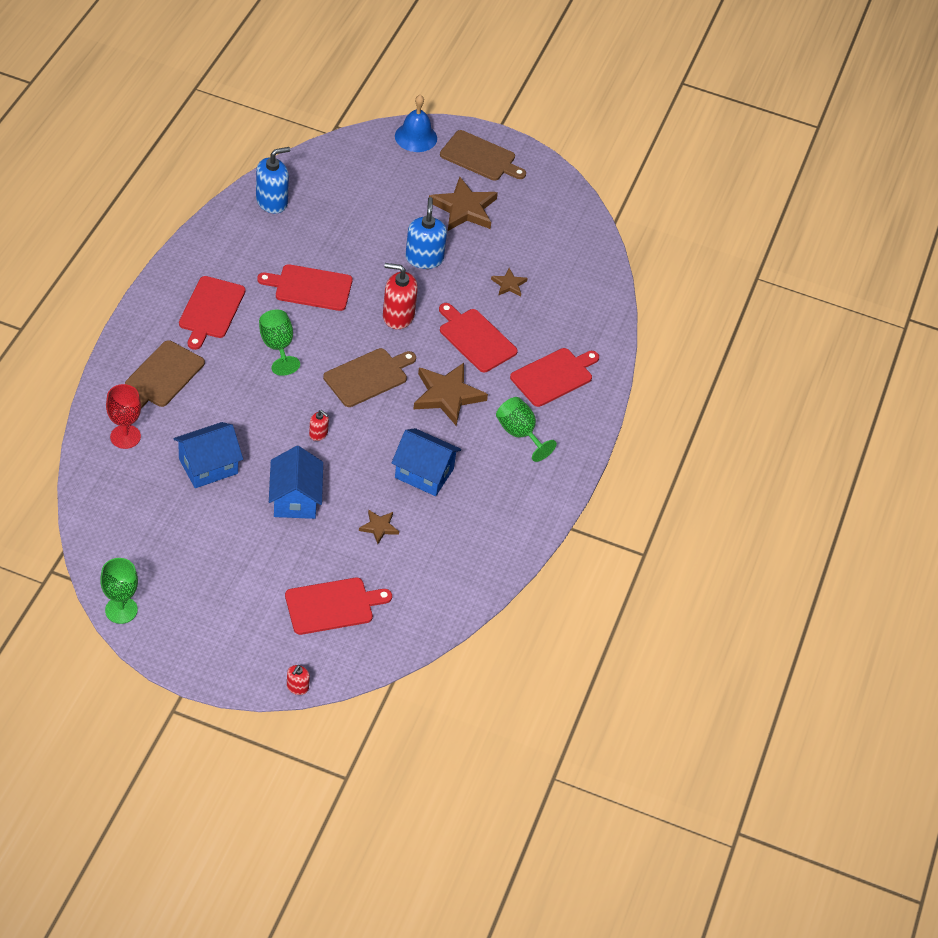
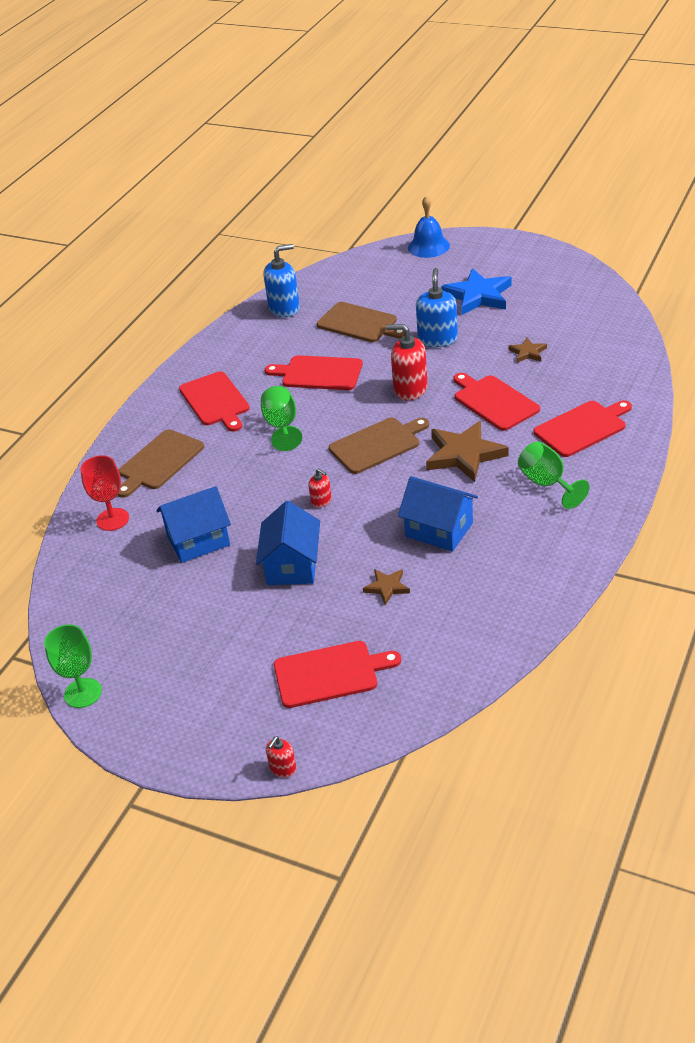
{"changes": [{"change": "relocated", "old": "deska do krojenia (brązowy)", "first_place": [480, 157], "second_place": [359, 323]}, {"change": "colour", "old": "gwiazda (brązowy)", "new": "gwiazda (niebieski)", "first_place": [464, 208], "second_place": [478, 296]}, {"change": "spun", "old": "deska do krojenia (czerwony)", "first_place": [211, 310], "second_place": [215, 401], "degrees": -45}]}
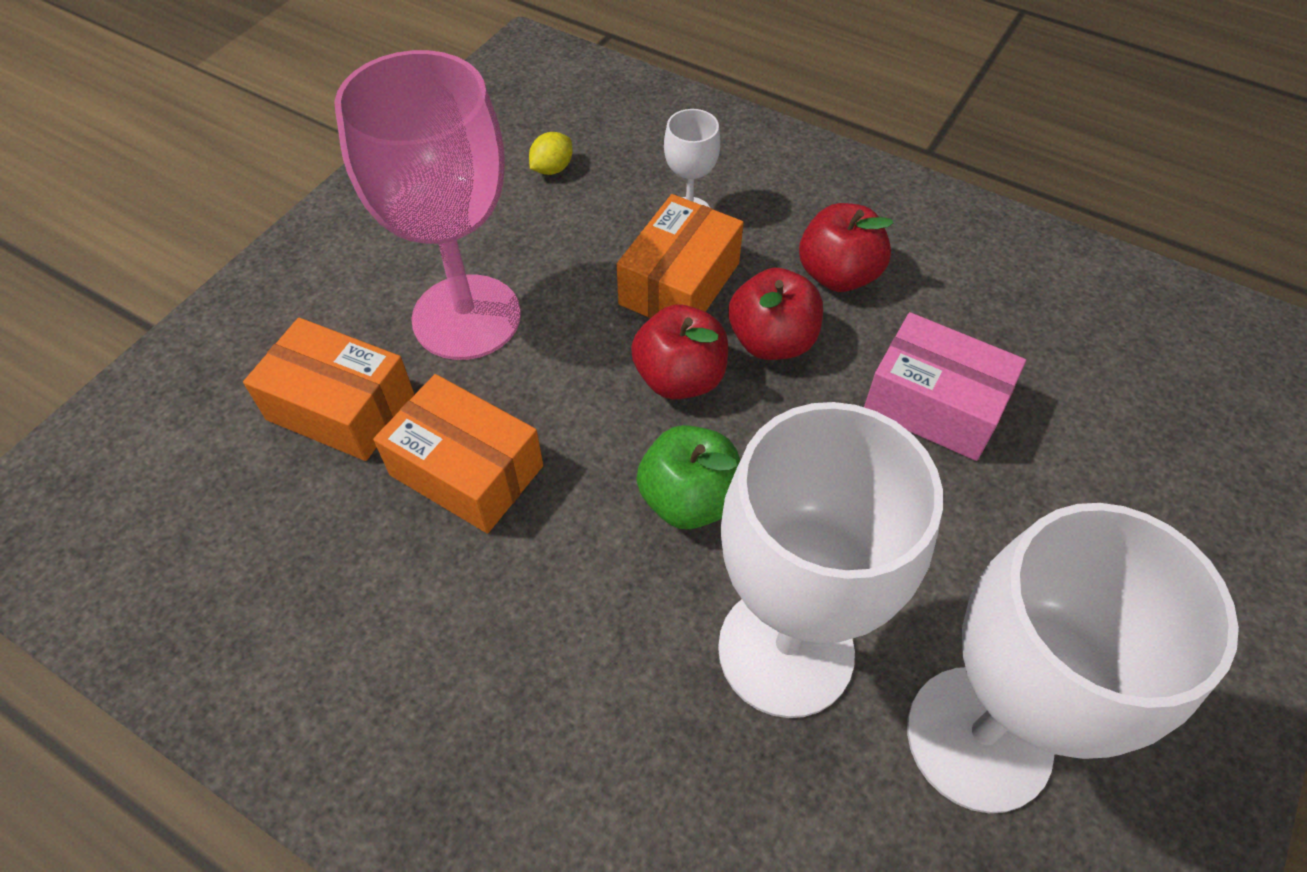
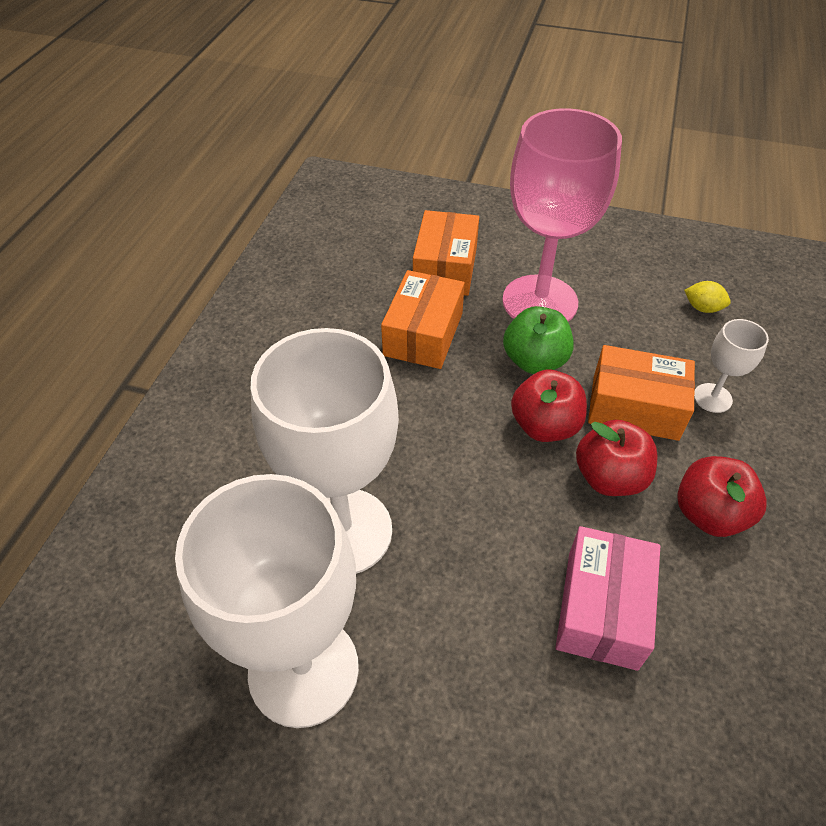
{"changes": [{"change": "relocated", "old": "jabłko (zielony)", "first_place": [689, 499], "second_place": [534, 361]}]}
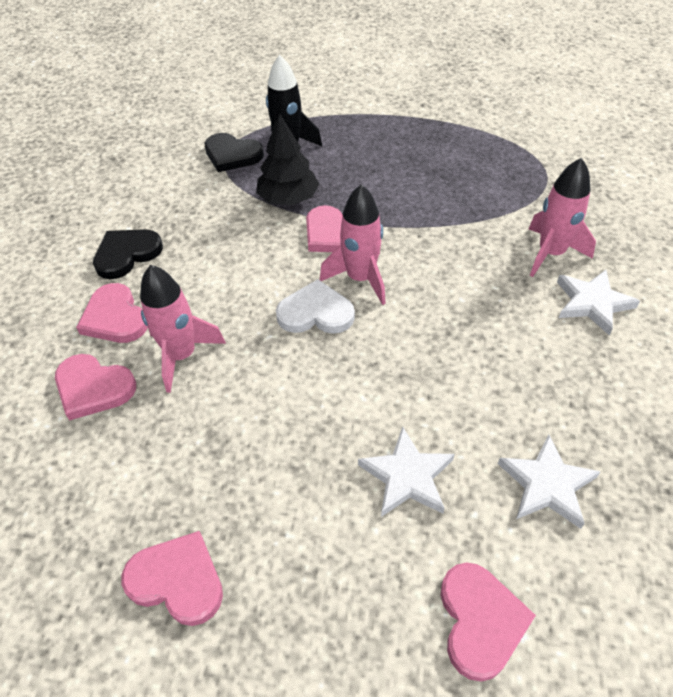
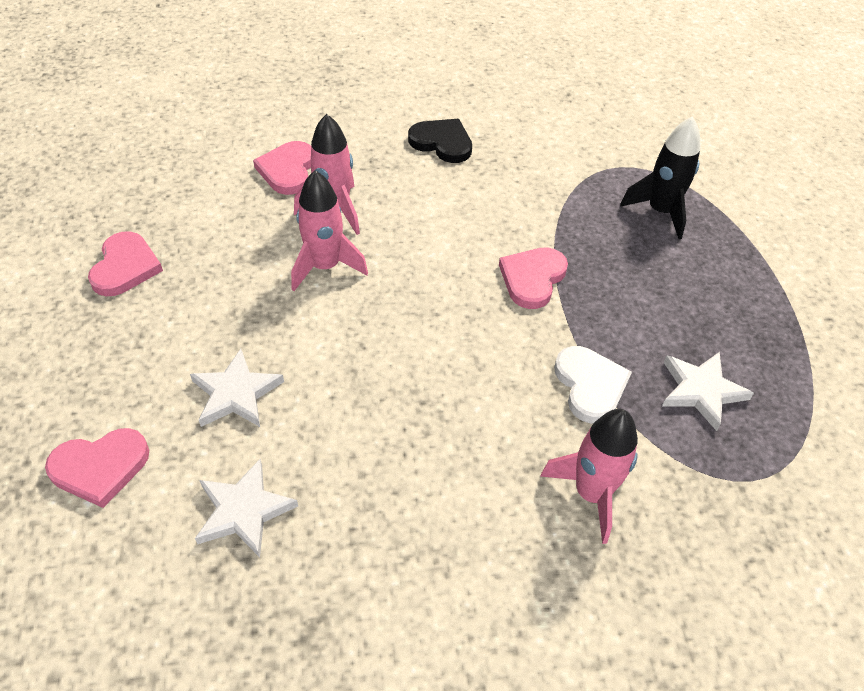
{"changes": [{"change": "missing", "old": "serce (różowy)", "first_place": [115, 318]}, {"change": "missing", "old": "serce (czarny)", "first_place": [232, 155]}, {"change": "missing", "old": "drzewko (czarny)", "first_place": [288, 199]}, {"change": "relocated", "old": "serce (biały)", "first_place": [316, 313], "second_place": [590, 386]}, {"change": "relocated", "old": "rakieta (różowy)", "first_place": [360, 278], "second_place": [325, 267]}, {"change": "relocated", "old": "gwiazda (biały)", "first_place": [592, 303], "second_place": [701, 391]}]}
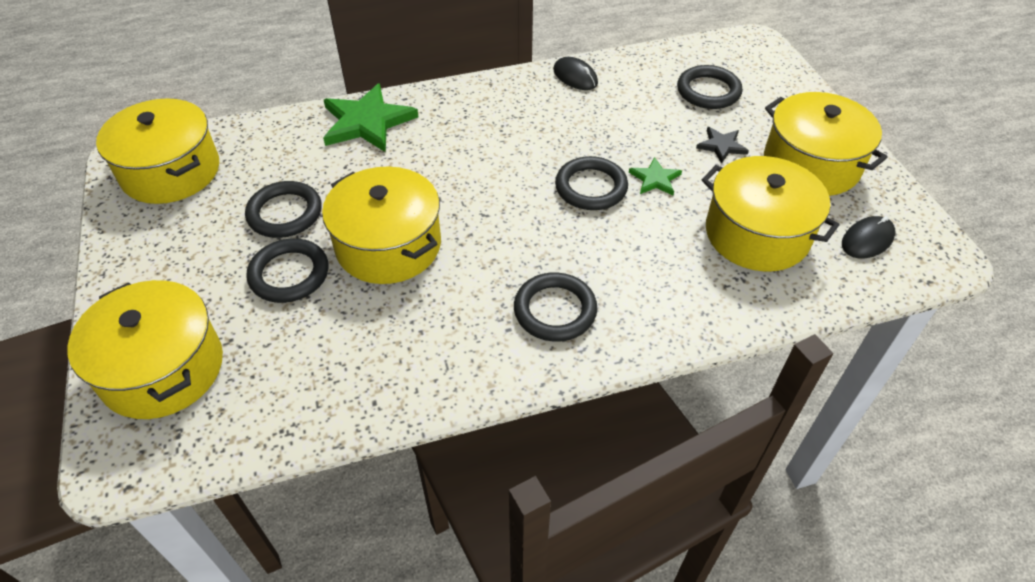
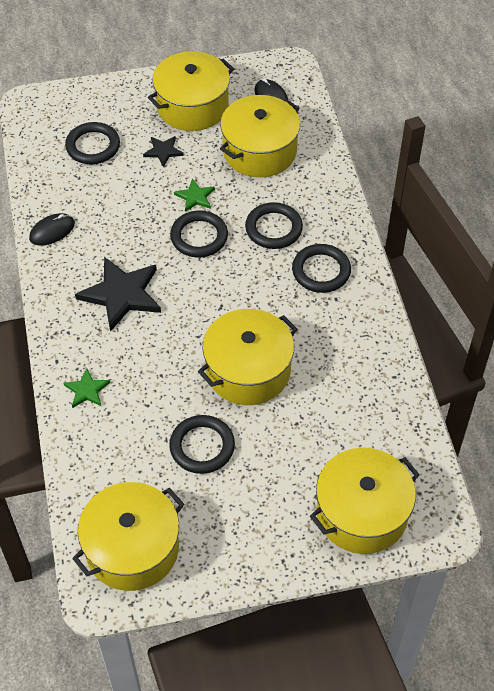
{"changes": [{"change": "appeared", "new": "gwiazda (czarny)", "second_place": [122, 294]}, {"change": "relocated", "old": "pierścień (czarny)", "first_place": [289, 274], "second_place": [273, 228]}, {"change": "size", "old": "gwiazda (zielony)", "first_place": [367, 122], "second_place": [87, 390], "factor": 0.5}]}
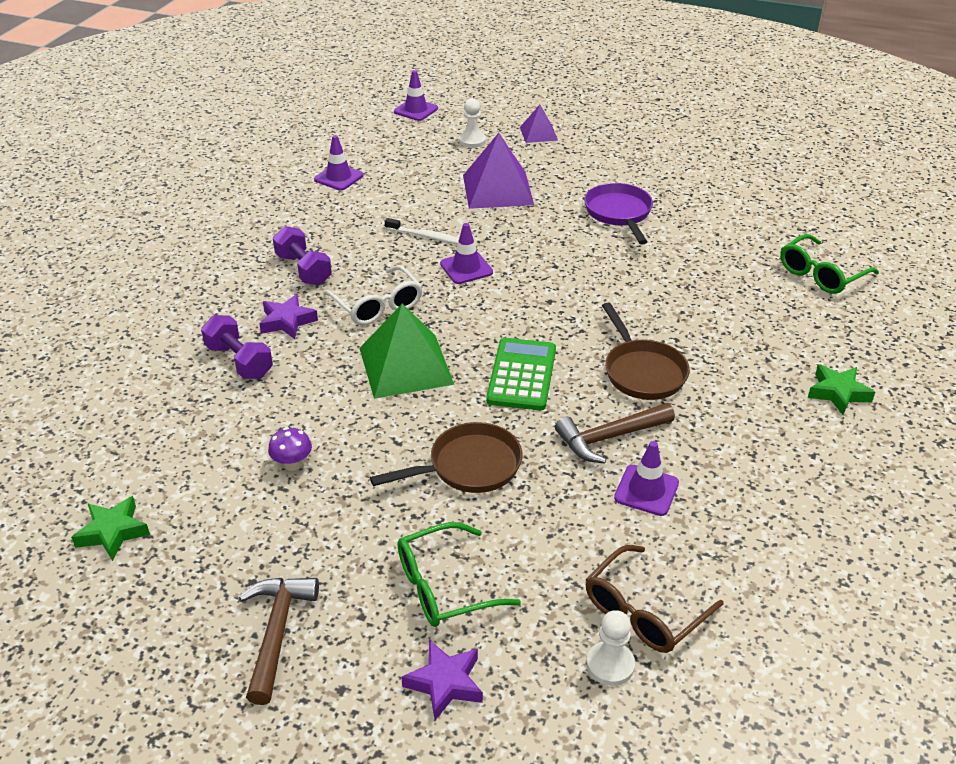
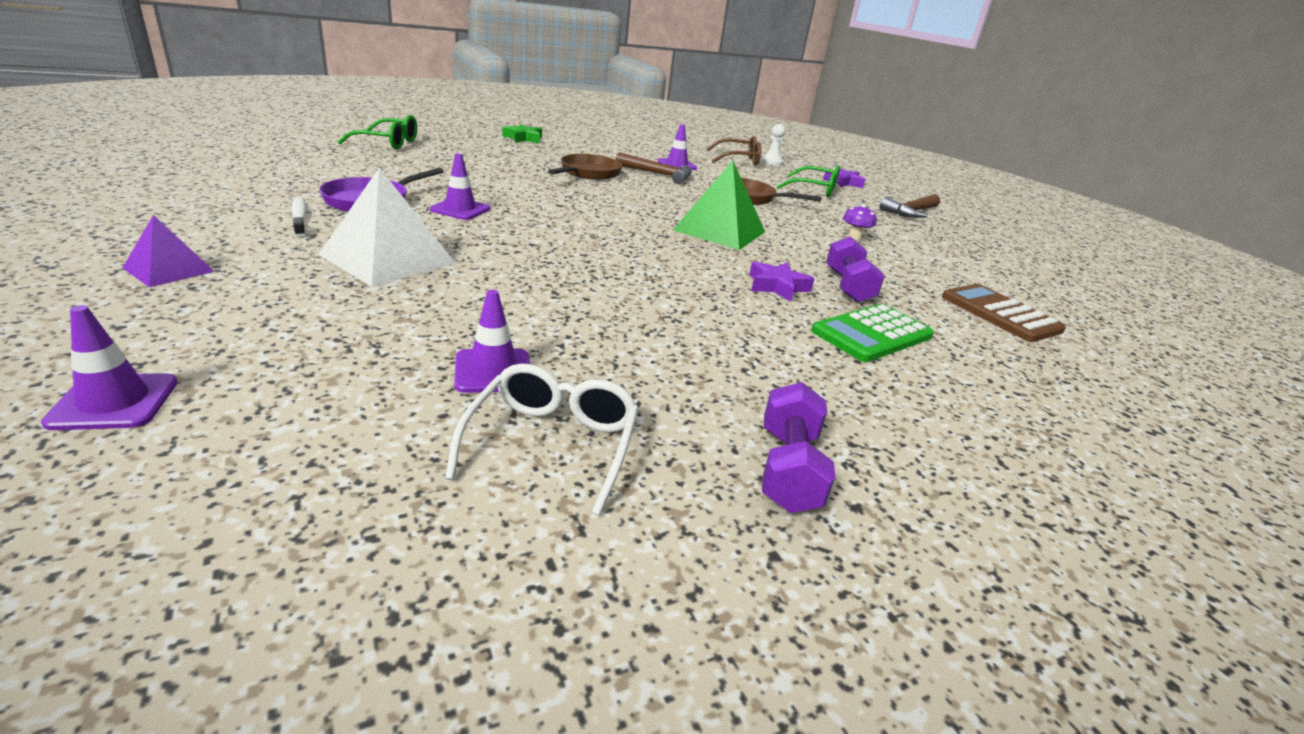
{"changes": [{"change": "missing", "old": "gwiazda (zielony)", "first_place": [113, 532]}, {"change": "missing", "old": "pionek (biały)", "first_place": [472, 141]}, {"change": "appeared", "new": "kalkulator (brązowy)", "second_place": [1000, 314]}, {"change": "relocated", "old": "hantel (fioletowy)", "first_place": [303, 269], "second_place": [788, 469]}, {"change": "relocated", "old": "okulary (biały)", "first_place": [378, 305], "second_place": [552, 443]}, {"change": "relocated", "old": "szczoteczka do zębów (biały)", "first_place": [425, 236], "second_place": [299, 218]}, {"change": "relocated", "old": "pachołek (fioletowy)", "first_place": [466, 268], "second_place": [460, 209]}, {"change": "relocated", "old": "kalkulator (zielony)", "first_place": [522, 375], "second_place": [872, 334]}, {"change": "colour", "old": "piramida (fioletowy)", "new": "piramida (biały)", "first_place": [498, 189], "second_place": [388, 259]}]}
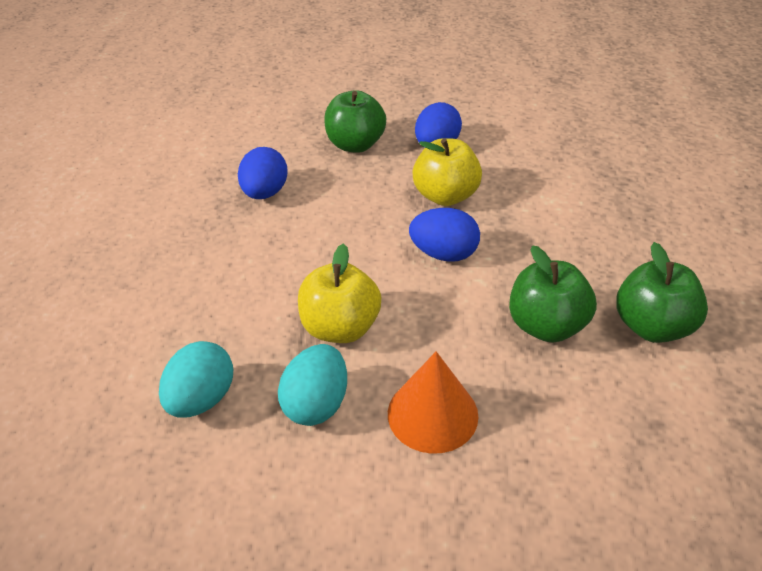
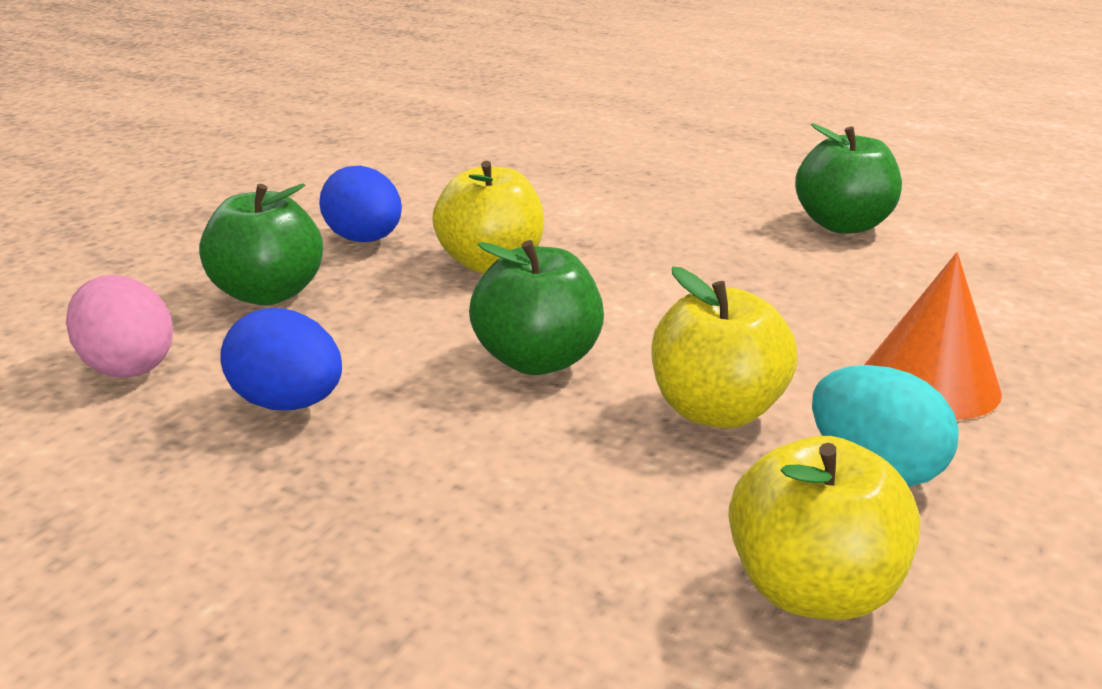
{"changes": [{"change": "missing", "old": "jajko (niebieski)", "first_place": [444, 254]}, {"change": "appeared", "new": "jajko (różowy)", "second_place": [128, 366]}, {"change": "relocated", "old": "jabłko (zielony)", "first_place": [546, 326], "second_place": [538, 360]}, {"change": "exchanged", "old": "jajko (turkusowy)", "new": "jabłko (żółty)", "first_place": [202, 399], "second_place": [812, 589]}]}
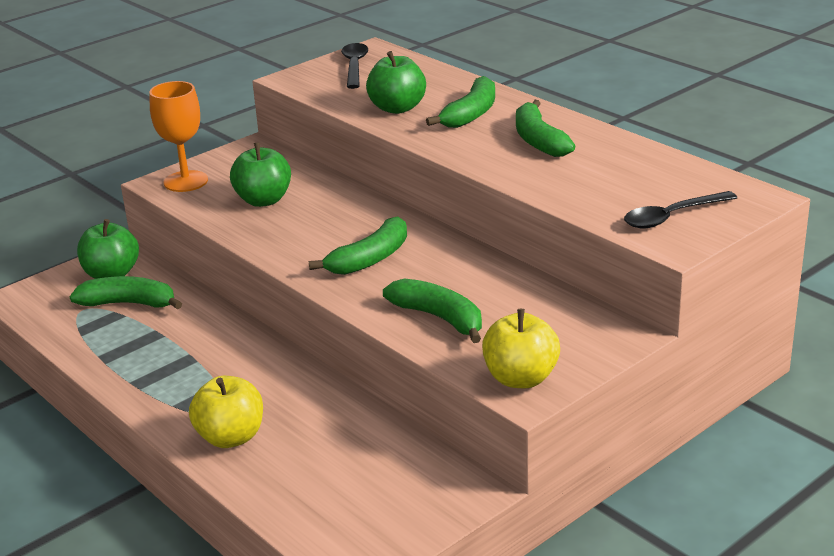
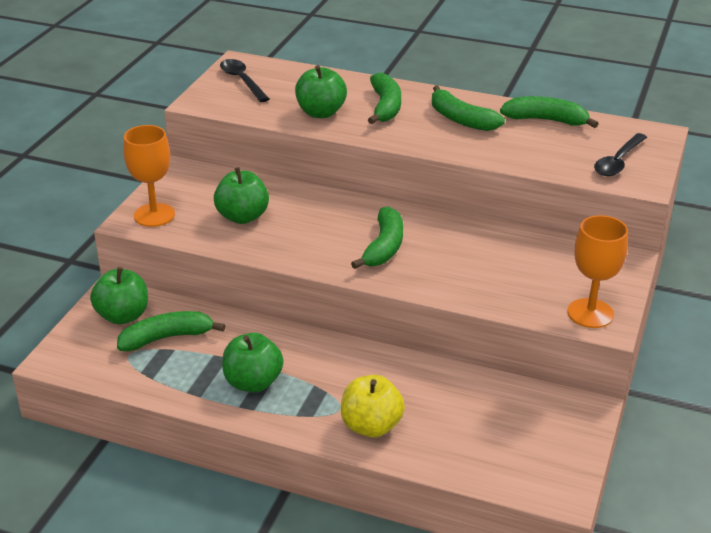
{"changes": [{"change": "appeared", "new": "jabłko (zielony)", "second_place": [253, 382]}, {"change": "relocated", "old": "banan (zielony)", "first_place": [439, 318], "second_place": [546, 120]}, {"change": "exchanged", "old": "jabłko (żółty)", "new": "kielich (pomarańczowy)", "first_place": [520, 378], "second_place": [590, 313]}]}
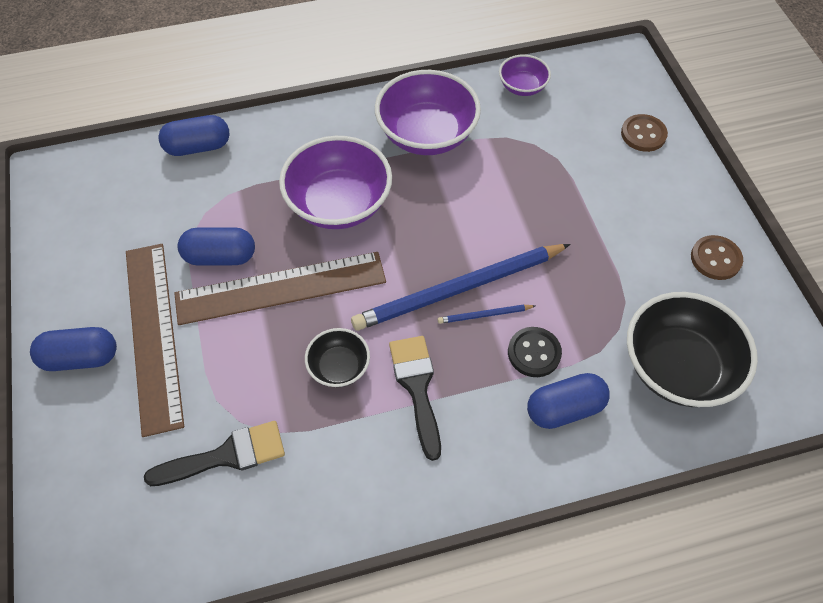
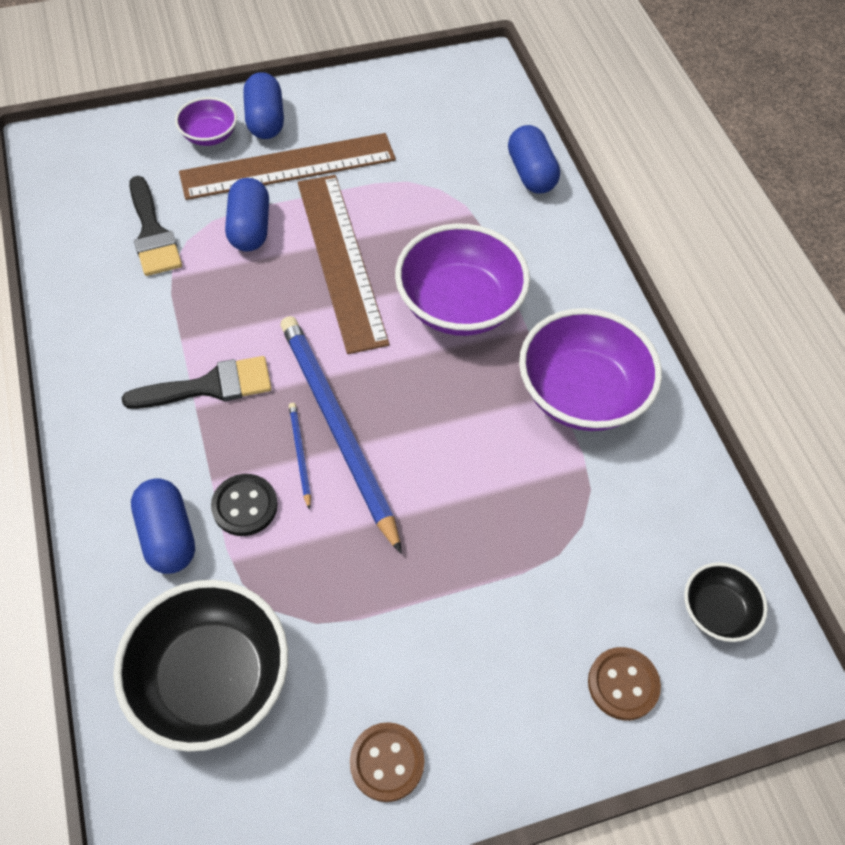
{"changes": [{"change": "relocated", "old": "kapsułka (niebieski)", "first_place": [220, 257], "second_place": [250, 228]}, {"change": "relocated", "old": "miska (czarny)", "first_place": [339, 367], "second_place": [716, 611]}, {"change": "relocated", "old": "miska (fioletowy)", "first_place": [522, 87], "second_place": [209, 135]}]}
